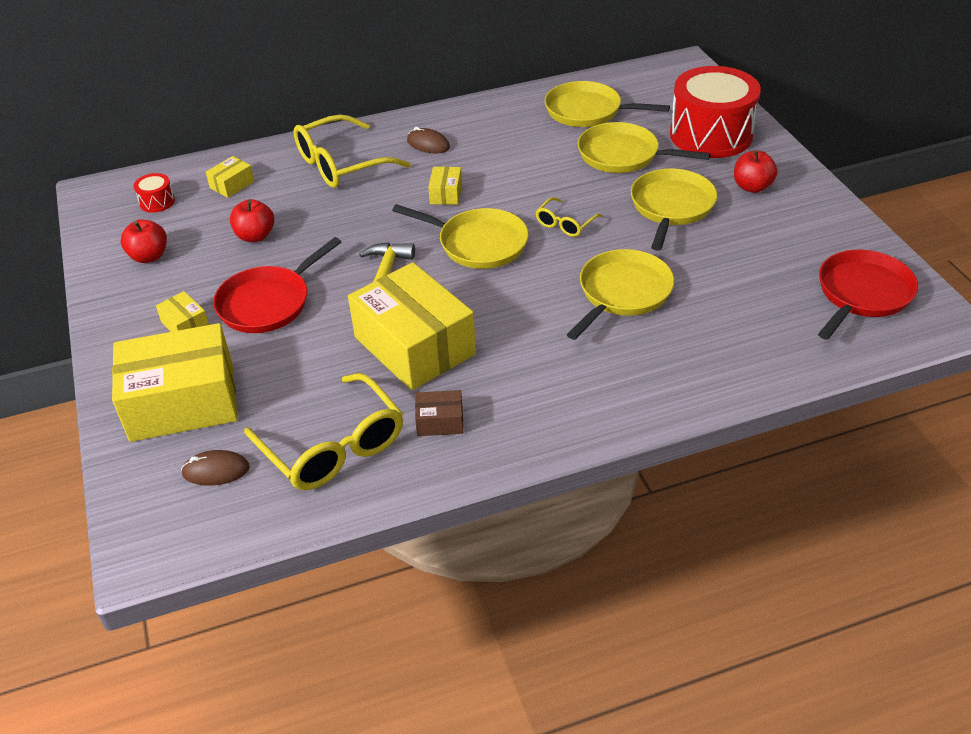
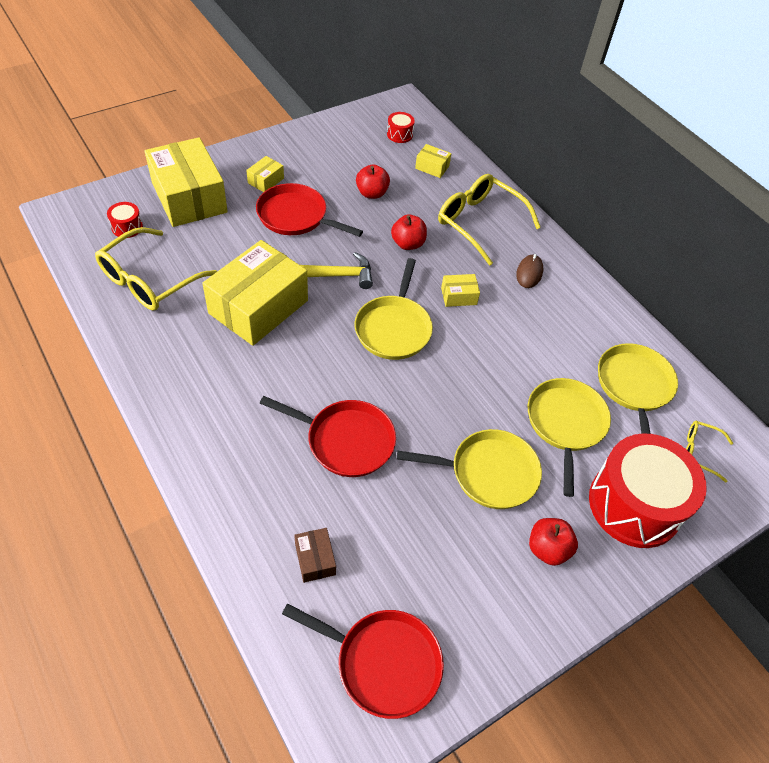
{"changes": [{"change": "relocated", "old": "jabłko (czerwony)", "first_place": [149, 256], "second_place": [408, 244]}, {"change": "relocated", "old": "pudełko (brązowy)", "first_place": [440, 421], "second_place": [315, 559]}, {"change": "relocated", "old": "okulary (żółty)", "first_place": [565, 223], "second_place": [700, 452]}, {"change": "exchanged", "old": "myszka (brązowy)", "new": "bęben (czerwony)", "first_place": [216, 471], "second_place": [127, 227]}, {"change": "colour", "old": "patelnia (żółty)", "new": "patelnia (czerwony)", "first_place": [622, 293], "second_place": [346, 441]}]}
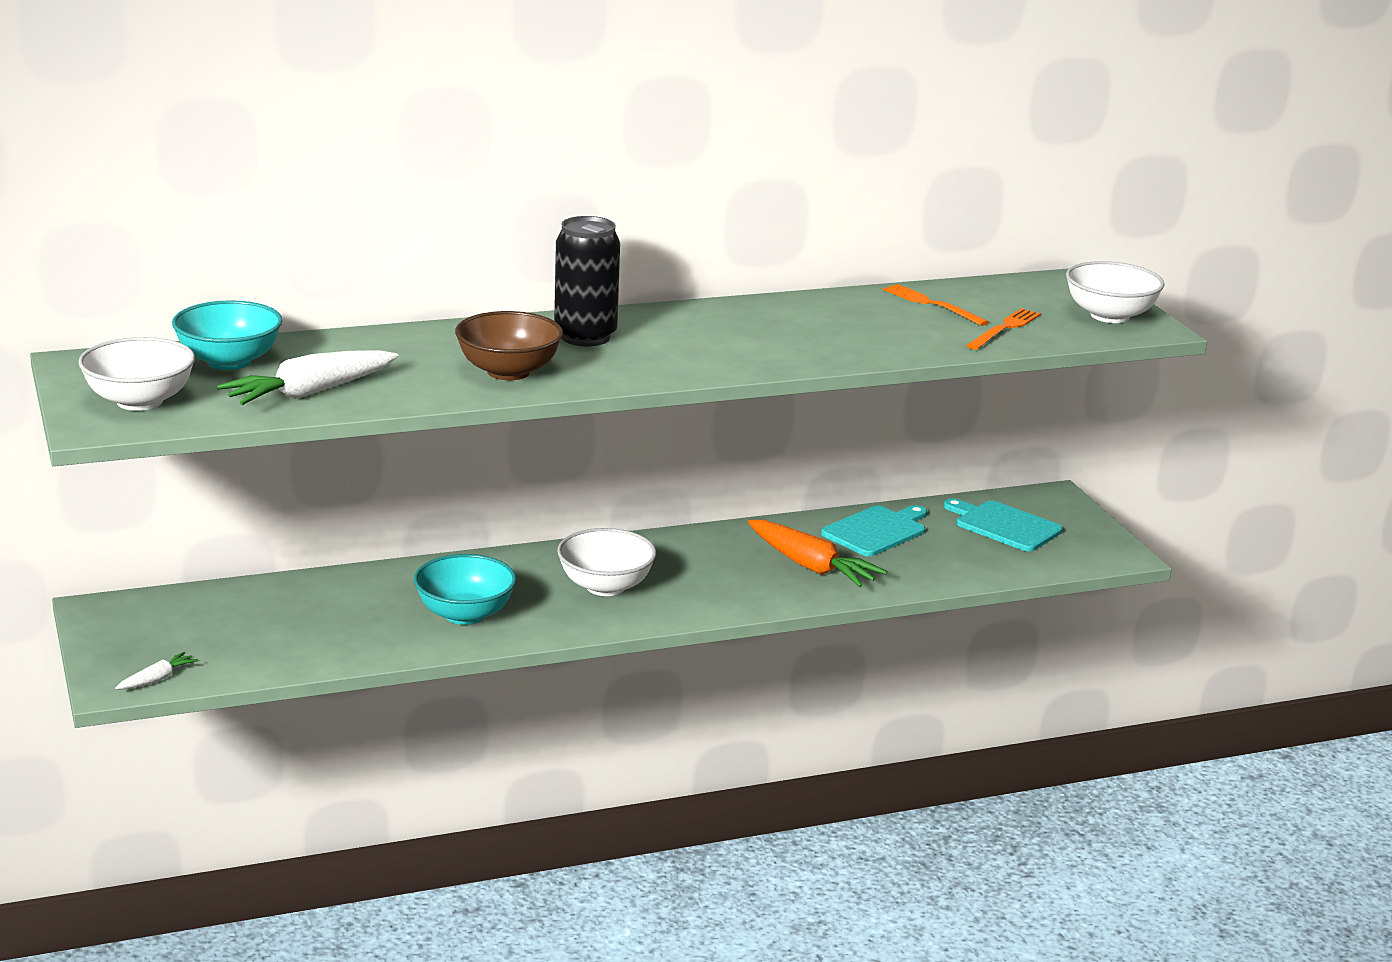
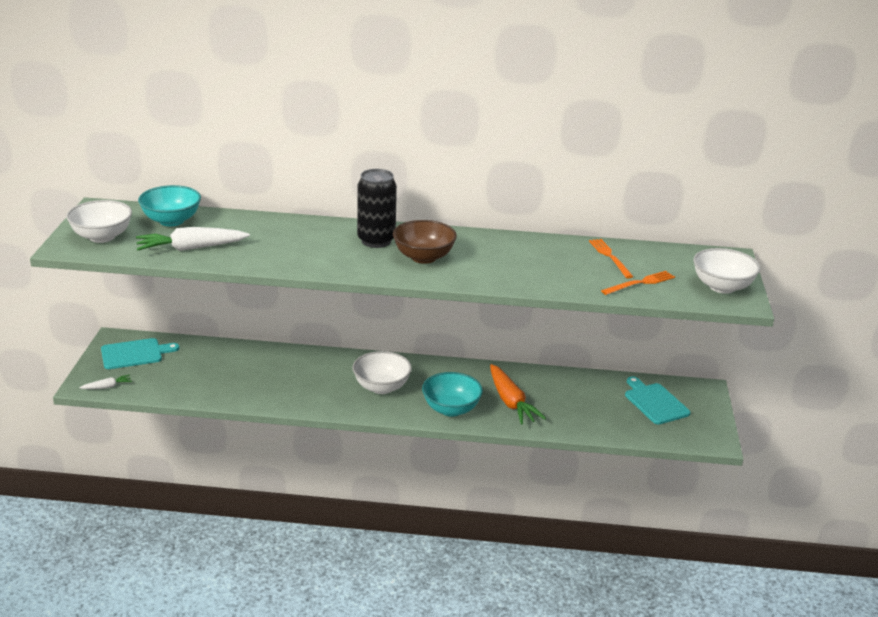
{"changes": [{"change": "relocated", "old": "miska (turkusowy)", "first_place": [465, 614], "second_place": [451, 409]}, {"change": "relocated", "old": "miska (brązowy)", "first_place": [508, 372], "second_place": [423, 257]}, {"change": "relocated", "old": "deska do krojenia (turkusowy)", "first_place": [876, 531], "second_place": [134, 354]}]}
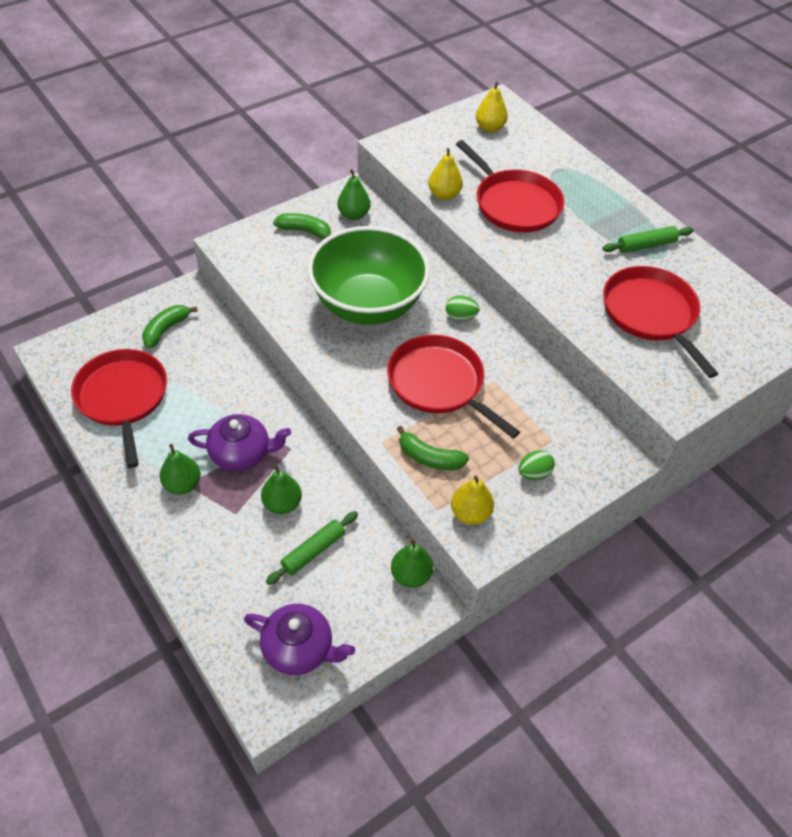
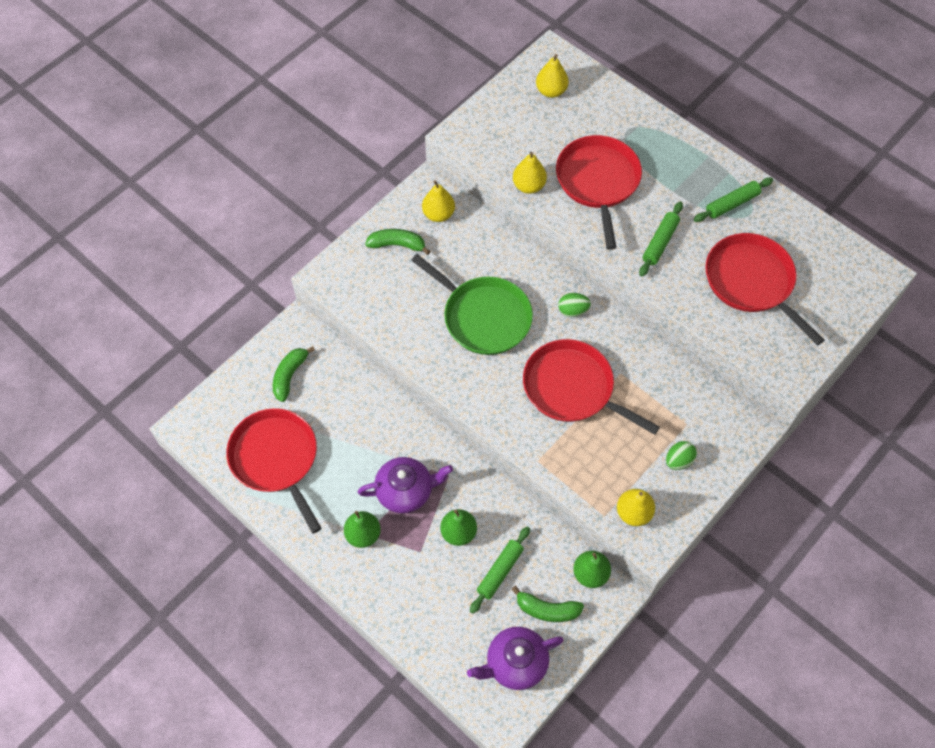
{"changes": [{"change": "appeared", "new": "wałek do ciasta (zielony)", "second_place": [660, 242]}, {"change": "relocated", "old": "banan (zielony)", "first_place": [429, 457], "second_place": [547, 609]}, {"change": "exchanged", "old": "miska (zielony)", "new": "patelnia (zielony)", "first_place": [368, 305], "second_place": [483, 317]}, {"change": "colour", "old": "gruszka (zielony)", "new": "gruszka (żółty)", "first_place": [354, 215], "second_place": [438, 214]}, {"change": "spun", "old": "imbryk (fioletowy)", "first_place": [299, 648], "second_place": [515, 663], "degrees": 150}, {"change": "spun", "old": "patelnia (czerwony)", "first_place": [514, 204], "second_place": [598, 182], "degrees": -135}]}
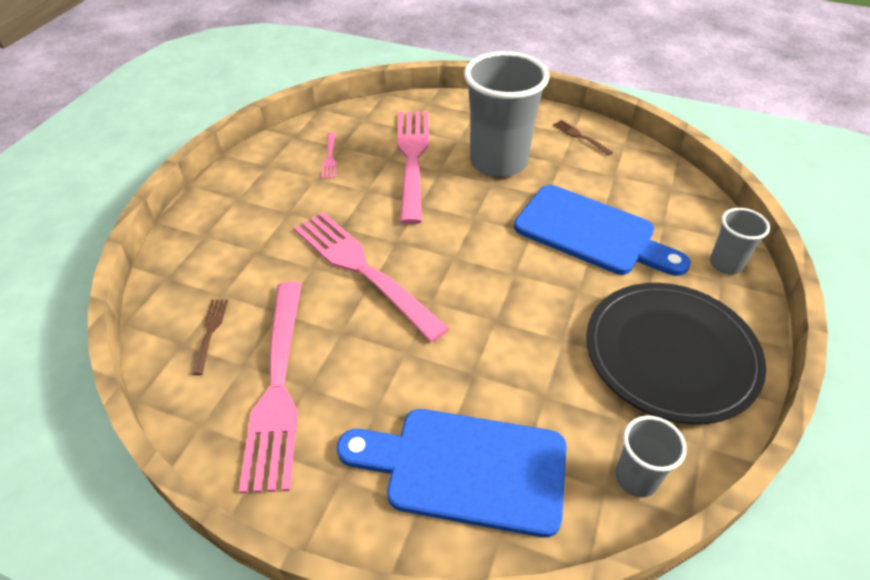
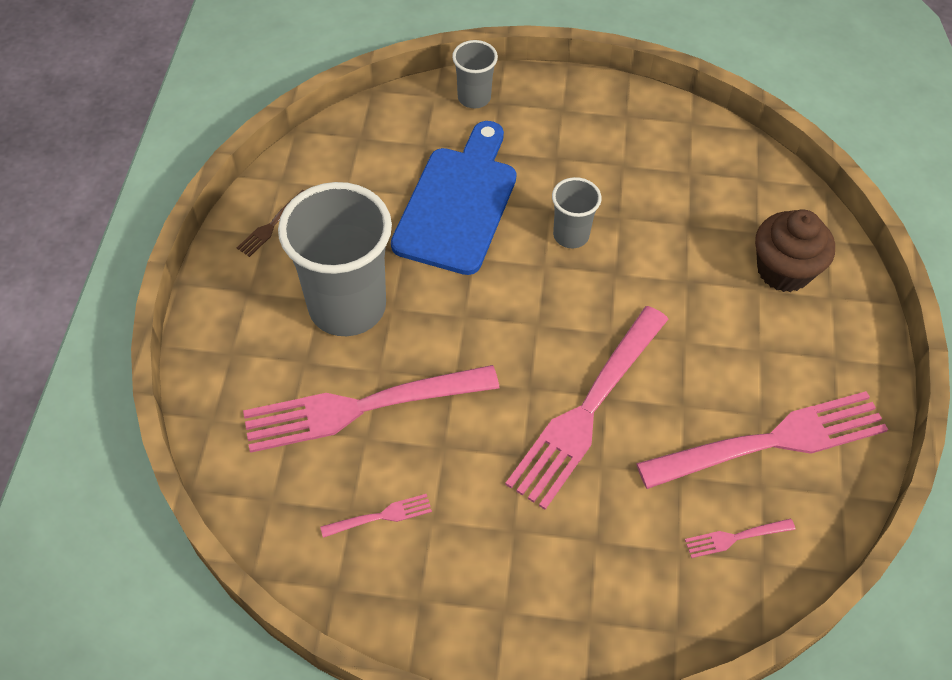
{"changes": [{"change": "missing", "old": "talerz (czarny)", "first_place": [671, 354]}, {"change": "relocated", "old": "szklanka (szary)", "first_place": [636, 478], "second_place": [571, 235]}, {"change": "exchanged", "old": "deska do krojenia (niebieski)", "new": "muffinka (brązowy)", "first_place": [465, 468], "second_place": [783, 270]}, {"change": "colour", "old": "widelec (brązowy)", "new": "widelec (różowy)", "first_place": [210, 333], "second_place": [736, 537]}]}
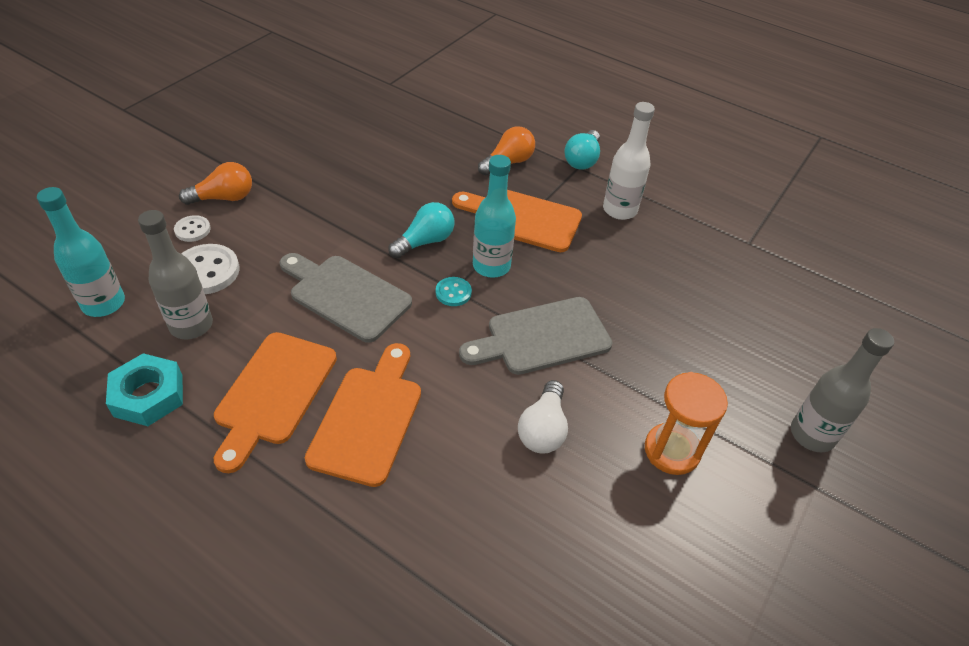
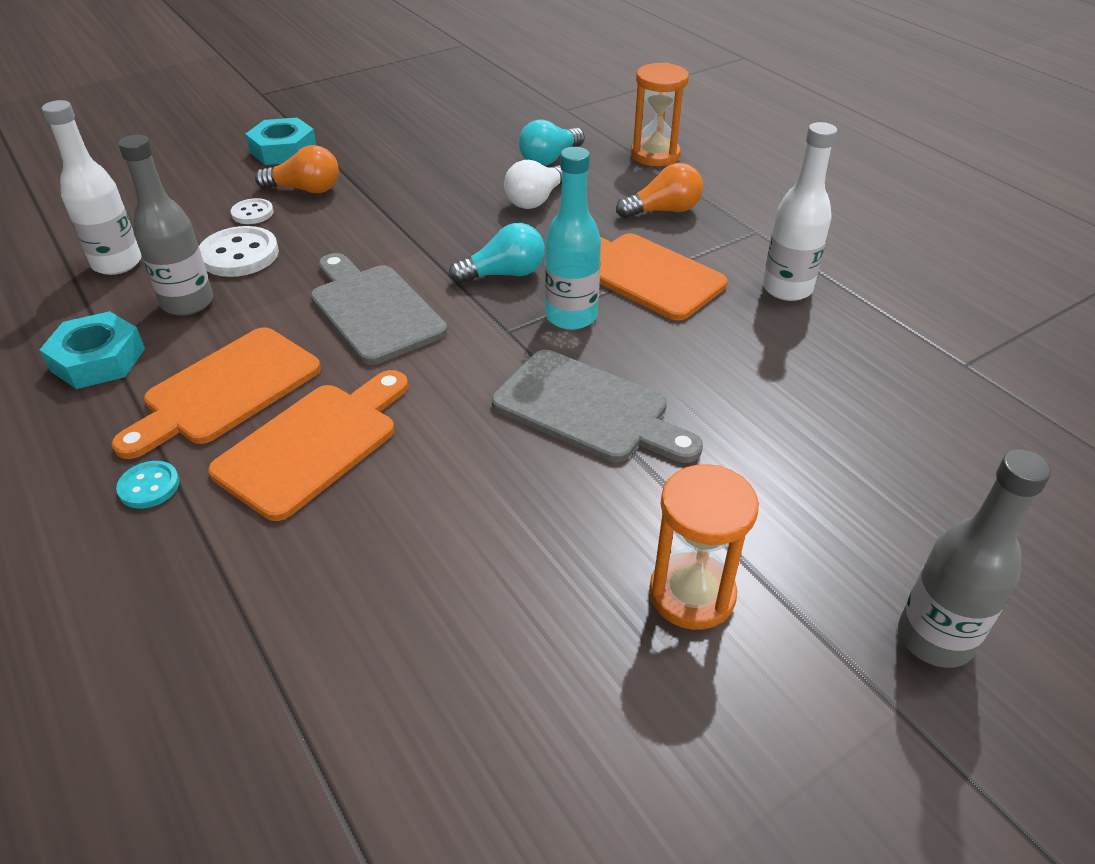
{"changes": [{"change": "appeared", "new": "nakrętka (turkusowy)", "second_place": [283, 150]}, {"change": "appeared", "new": "klepsydra (pomarańczowy)", "second_place": [655, 155]}, {"change": "relocated", "old": "guzik (turkusowy)", "first_place": [453, 293], "second_place": [149, 486]}, {"change": "relocated", "old": "żarówka (biały)", "first_place": [543, 429], "second_place": [536, 199]}, {"change": "relocated", "old": "żarówka (turkusowy)", "first_place": [582, 160], "second_place": [549, 158]}, {"change": "colour", "old": "butelka (turkusowy)", "new": "butelka (biały)", "first_place": [104, 303], "second_place": [117, 263]}, {"change": "spun", "old": "deska do krojenia (szary)", "first_place": [542, 337], "second_place": [588, 410], "degrees": -150}]}
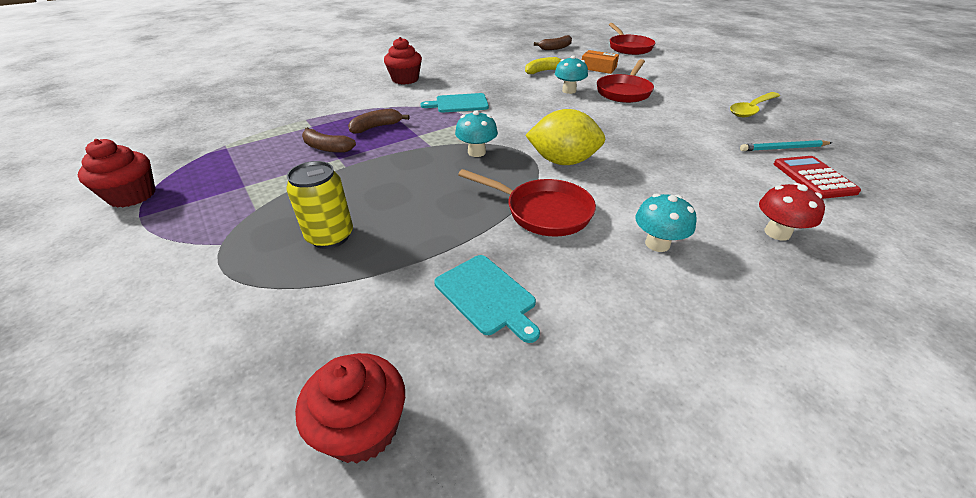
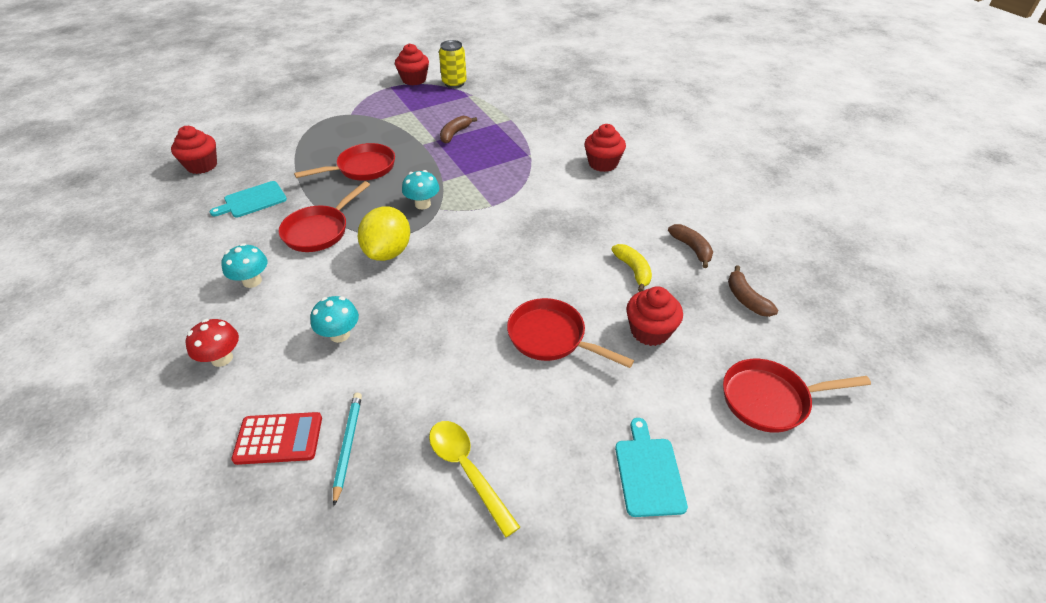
{"changes": [{"change": "appeared", "new": "patelnia (czerwony)", "second_place": [362, 168]}, {"change": "relocated", "old": "puszka (żółty)", "first_place": [330, 236], "second_place": [454, 83]}, {"change": "relocated", "old": "banan (brązowy)", "first_place": [376, 127], "second_place": [691, 248]}, {"change": "relocated", "old": "deska do krojenia (turkusowy)", "first_place": [459, 103], "second_place": [648, 472]}, {"change": "relocated", "old": "grzyb (turkusowy)", "first_place": [569, 91], "second_place": [340, 334]}, {"change": "exchanged", "old": "pudełko (pomarańczowy)", "new": "muffinka (czerwony)", "first_place": [598, 68], "second_place": [650, 331]}]}
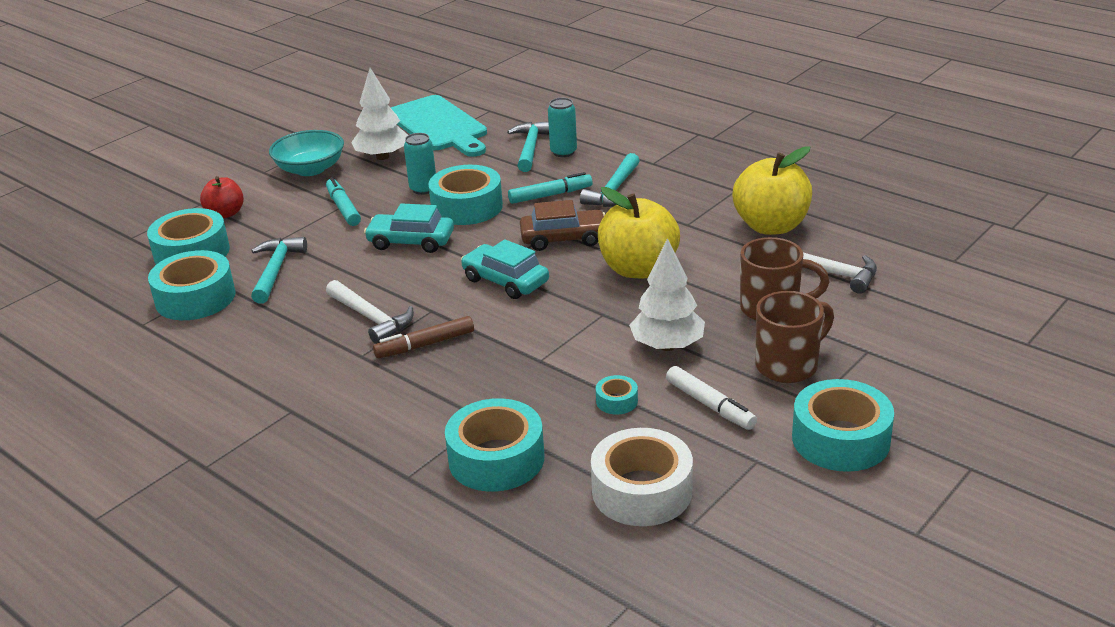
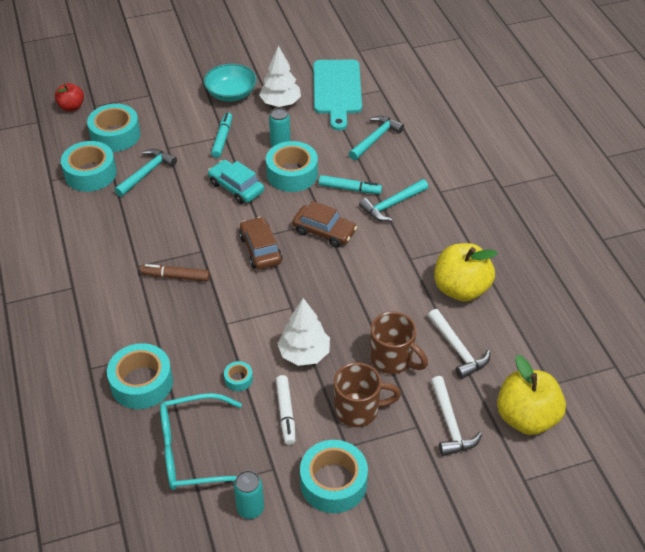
{"changes": [{"change": "relocated", "old": "jabłko (czerwony)", "first_place": [225, 213], "second_place": [71, 107]}, {"change": "relocated", "old": "młotek (biały)", "first_place": [371, 318], "second_place": [450, 424]}, {"change": "relocated", "old": "puszka (turkusowy)", "first_place": [563, 152], "second_place": [250, 508]}, {"change": "relocated", "old": "jabłko (żółty)", "first_place": [638, 269], "second_place": [526, 417]}, {"change": "exchanged", "old": "taśma klejąca (biały)", "new": "okulary (turkusowy)", "first_place": [642, 491], "second_place": [193, 451]}, {"change": "colour", "old": "samochód (turkusowy)", "new": "samochód (brązowy)", "first_place": [505, 281], "second_place": [260, 249]}]}
